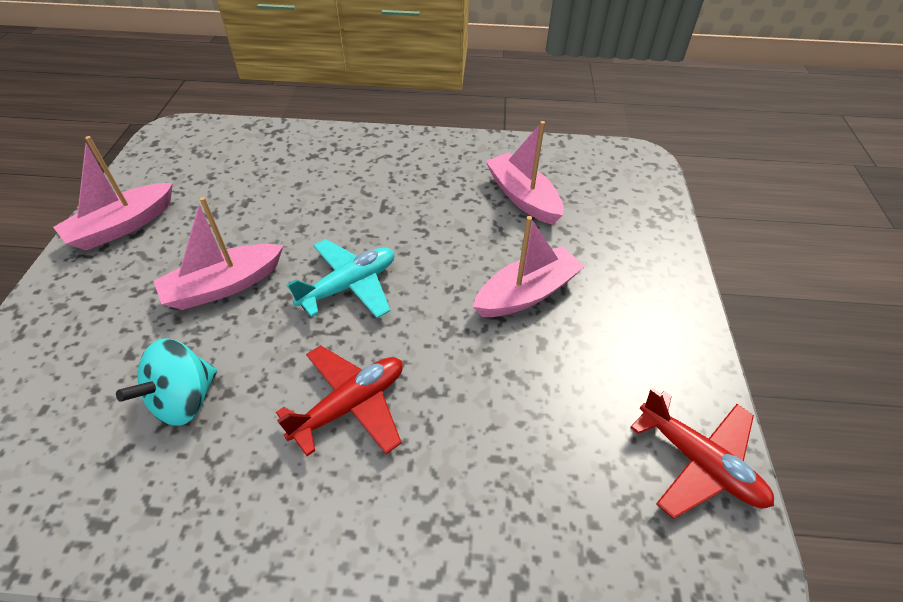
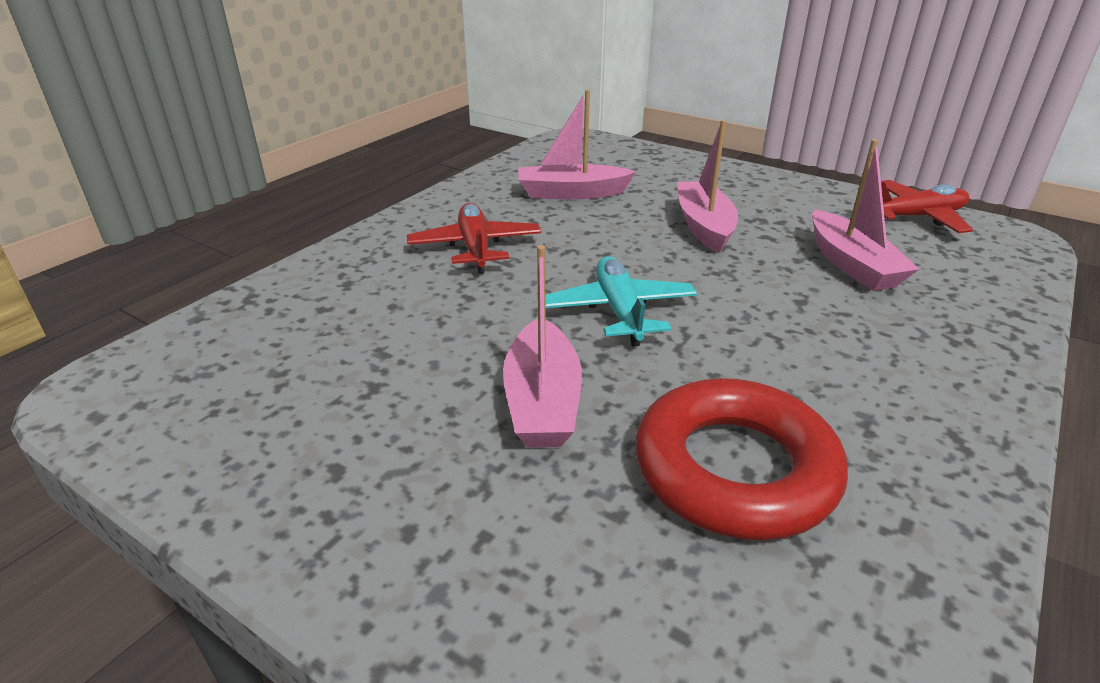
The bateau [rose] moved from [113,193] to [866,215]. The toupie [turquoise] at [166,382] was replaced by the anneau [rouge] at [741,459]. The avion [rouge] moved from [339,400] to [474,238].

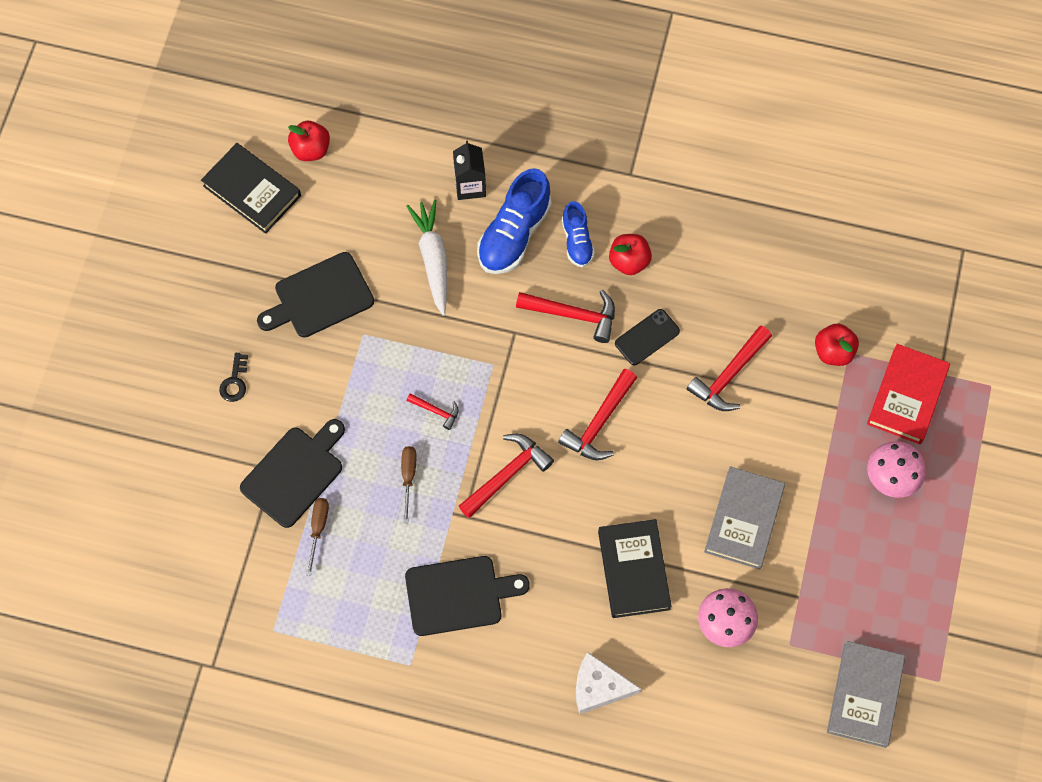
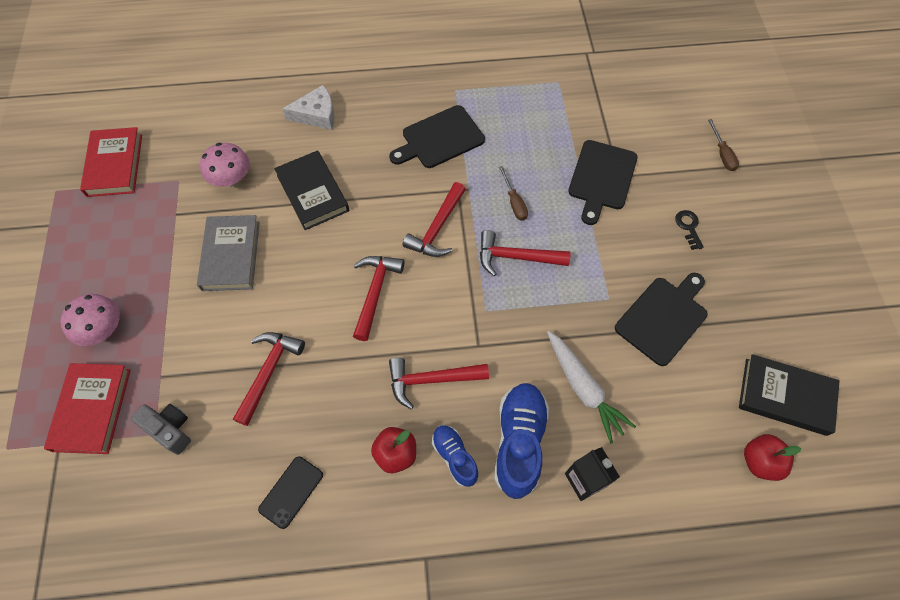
The téléphone [noir] moved from [647,337] to [290,492]. The pomme [rouge] at [837,344] was replaced by the appareil photo [gris] at [161,429]. The marteau [rouge] at [433,411] changed to 1.88 times the size. The tournevis [marron] moved from [317,537] to [723,145]. The livre [gris] at [866,694] became the livre [rouge] at [111,162].

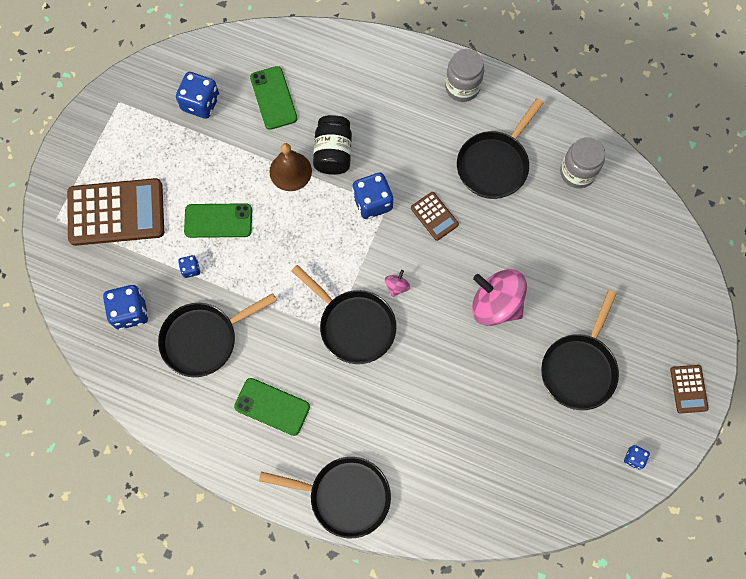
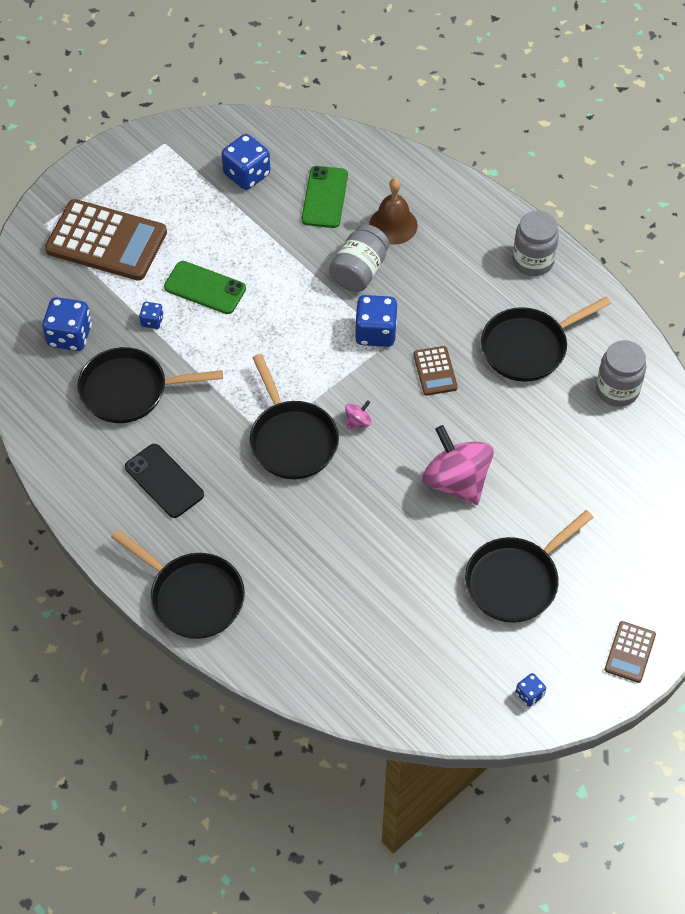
The bocal [noir] at [332,145] became the bocal [gris] at [359,258]. The cloche [marron] moved from [290,167] to [393,211]. The téléphone [vert] at [272,407] became the téléphone [noir] at [164,481].

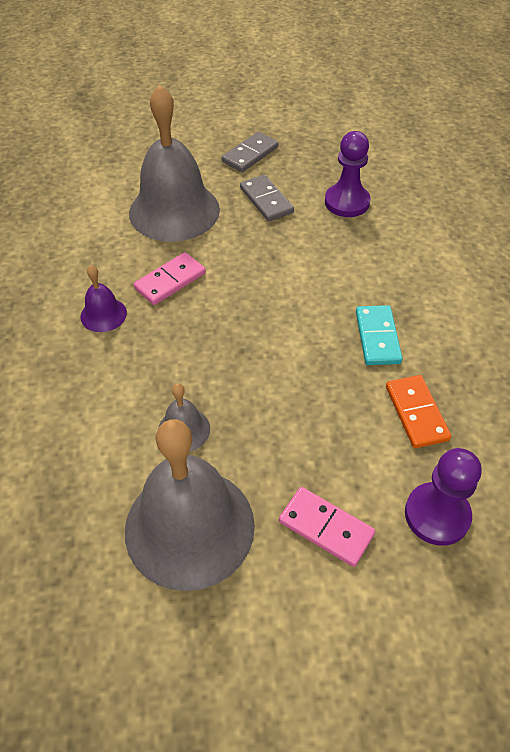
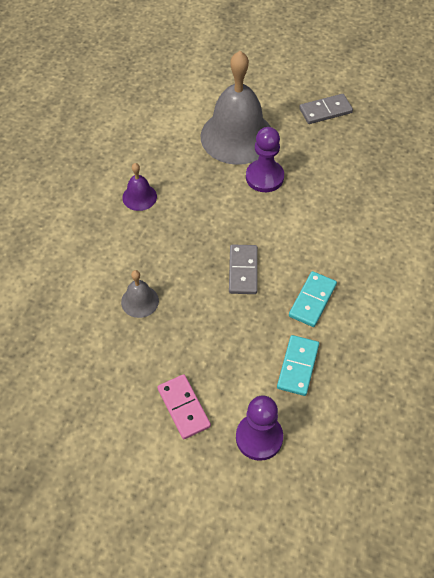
The pion [violet] moved from [347,174] to [265,159]. The domino [gris] moved from [267,198] to [243,269]. The domino [rose] at [169,278] disappeared. The domino [orange] at [418,411] became the domino [turquoise] at [298,365]. The cloche [gris] at [190,505] disappeared.

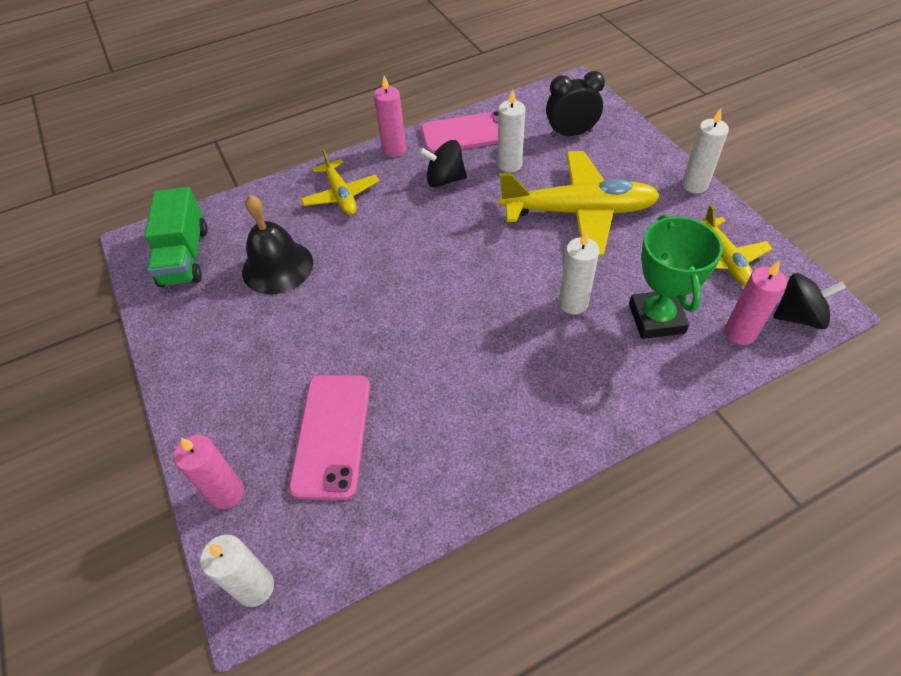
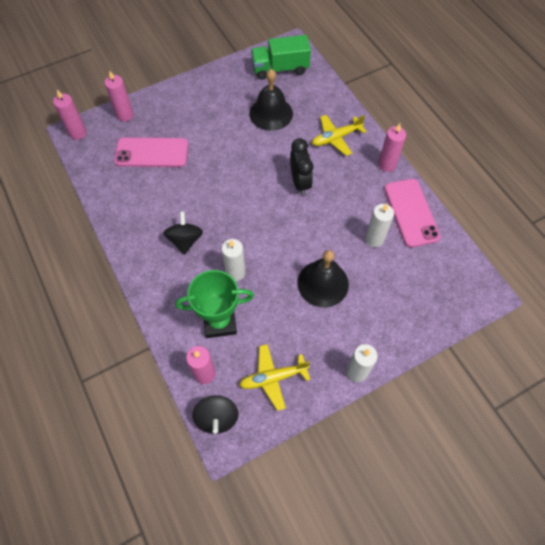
The réveil [noir] moved from [575,104] to [301,166]. The toupie [noir] moved from [443,163] to [183,233]. The avion [jaune] at [579,203] was replaced by the cloche [noir] at [323,278]. The bougie [blanc] at [237,571] became the bougie [rose] at [70,115].

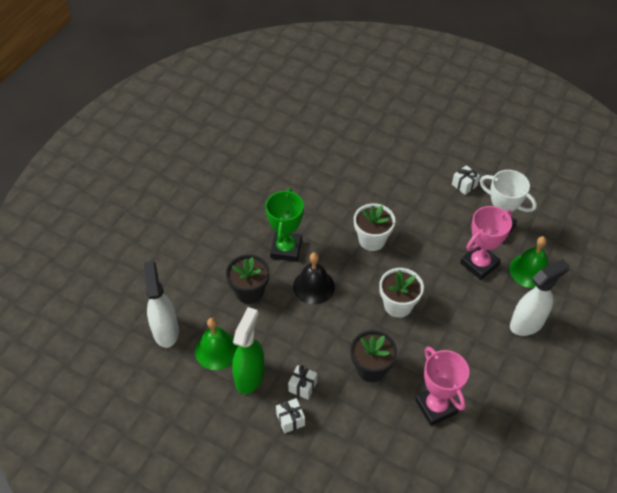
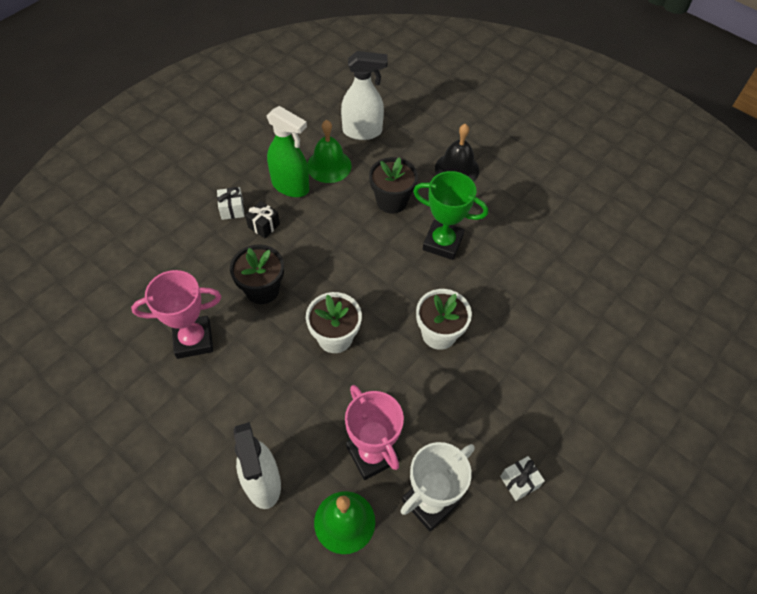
The cloche [noir] moved from [314,278] to [457,152]. The cadeau [blanc] at [302,382] became the cadeau [noir] at [262,219].

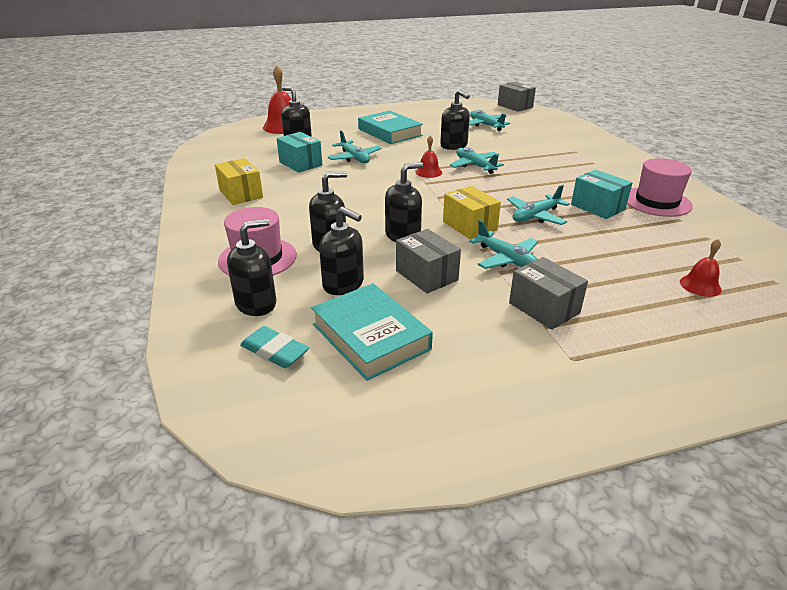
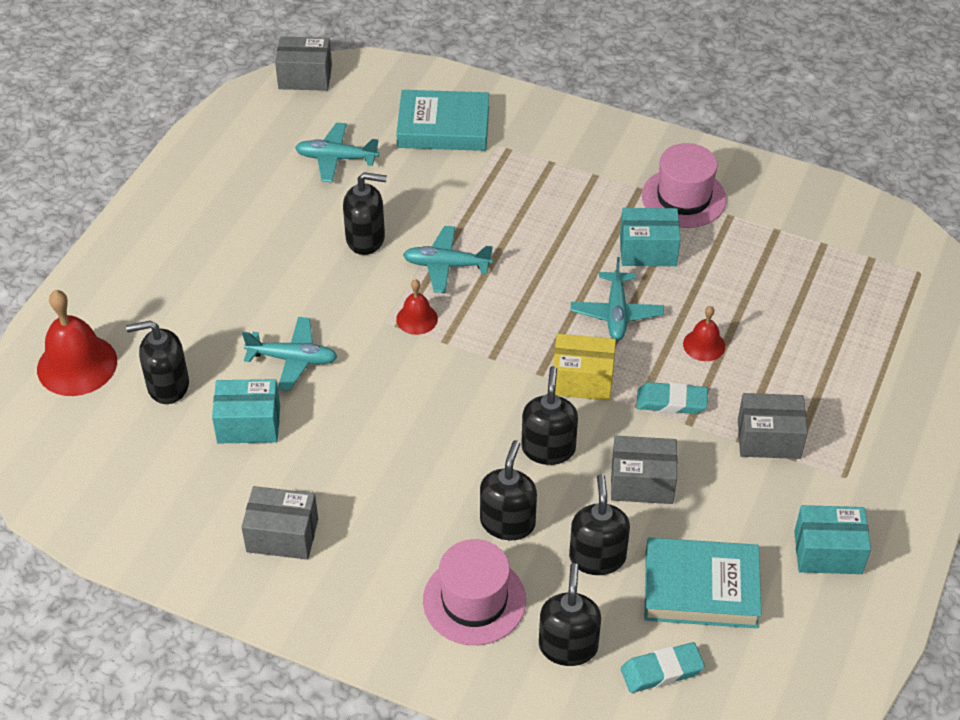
The livre [turquoise] moved from [390,127] to [442,120]. The boîte [jaune] at [239,181] became the boîte [gris] at [279,523]. The distributeur de savon [noir] at [341,250] turned 75 degrees counterclockwise. The avion [turquoise] at [503,244] was replaced by the gomme [turquoise] at [672,398]. The cloche [rouge] moved from [701,268] to [704,333]. The boîte [turquoise] at [832,539] appeared.

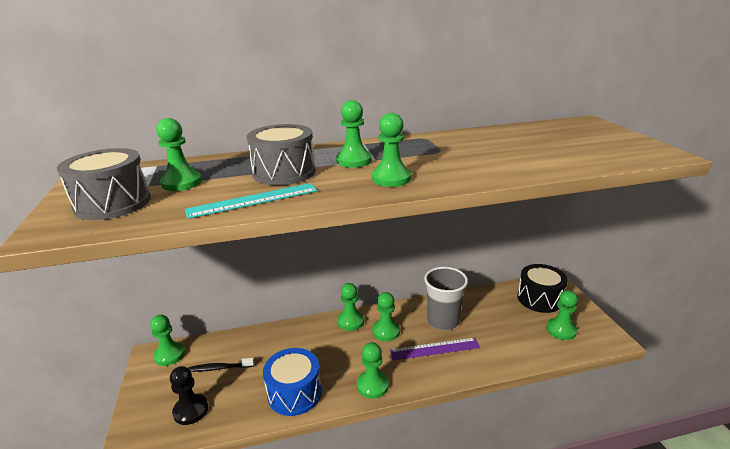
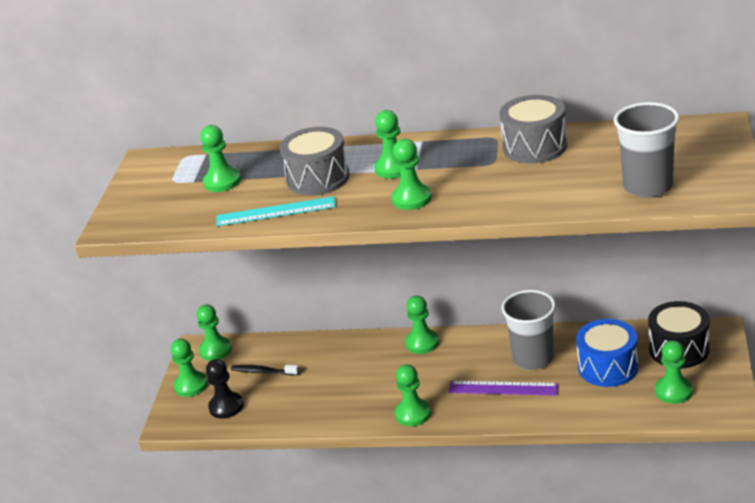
The tambour [gris] moved from [104,184] to [533,129]. The pion [vert] moved from [386,316] to [189,368]. The tambour [bleu] moved from [292,382] to [607,353]. The gobelet [gris] at [646,150] appeared.

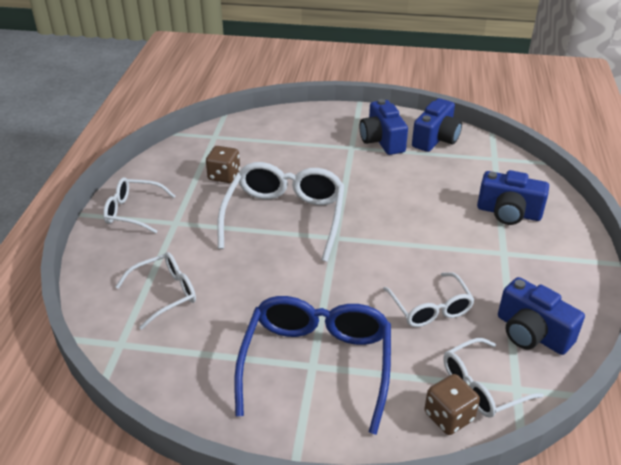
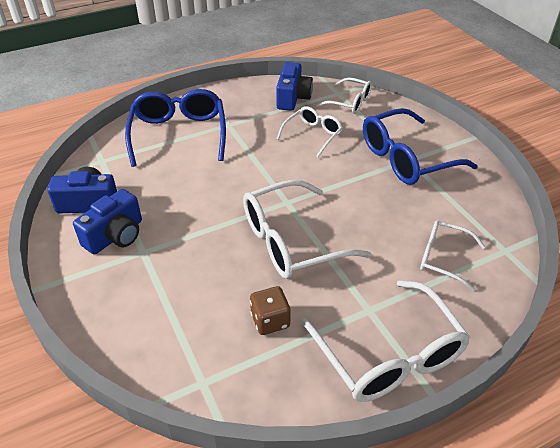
The appareil photo [bleu] at [513,197] was replaced by the lunettes [bleu] at [175,128]. The lunettes [blanc] at [139,205] changed to 1.74 times the size. The dé [marron] at [452,404] disappeared.

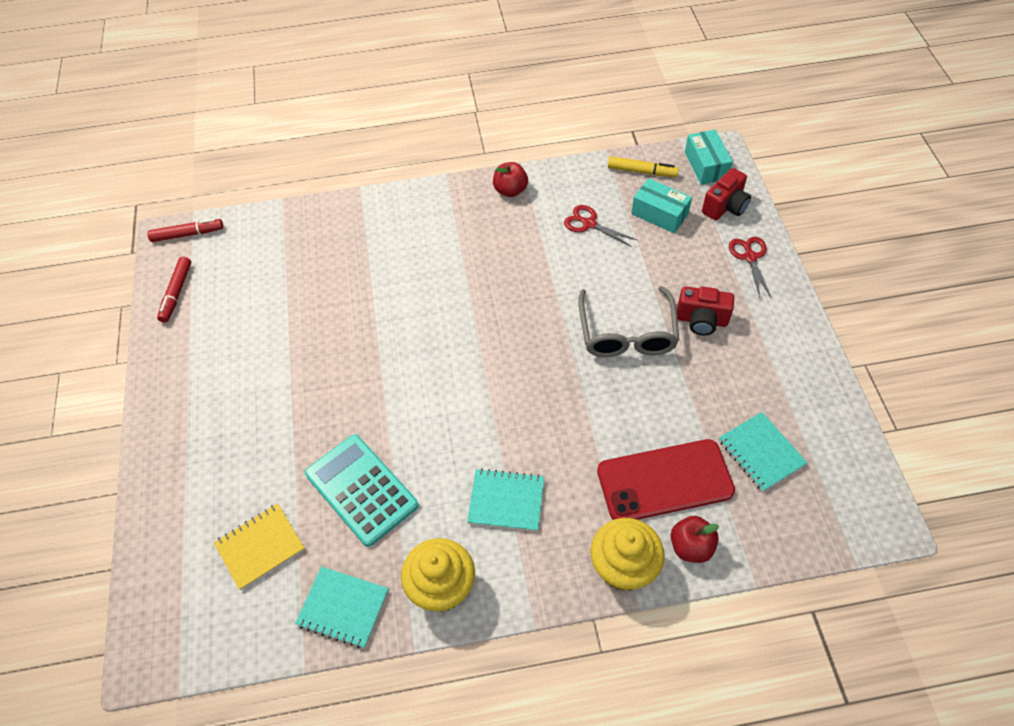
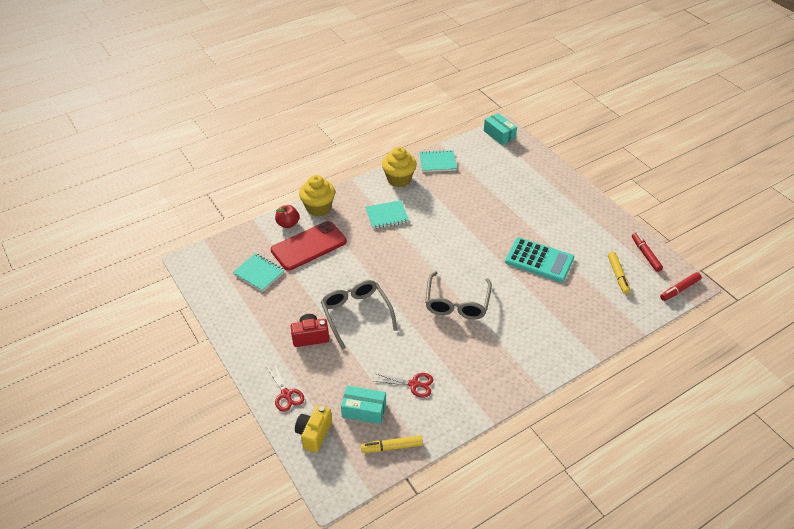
The boîte [turquoise] moved from [709,157] to [500,129]. The pomme [rouge] at [510,179] disappeared. The appareil photo [rouge] at [726,194] became the appareil photo [jaune] at [313,429]. The calculatrice [turquoise] moved from [362,490] to [539,259]. The carnet [jaune] at [259,546] disappeared. The feutre [jaune] at [619,273] appeared. The lunettes [gris] at [458,295] appeared.

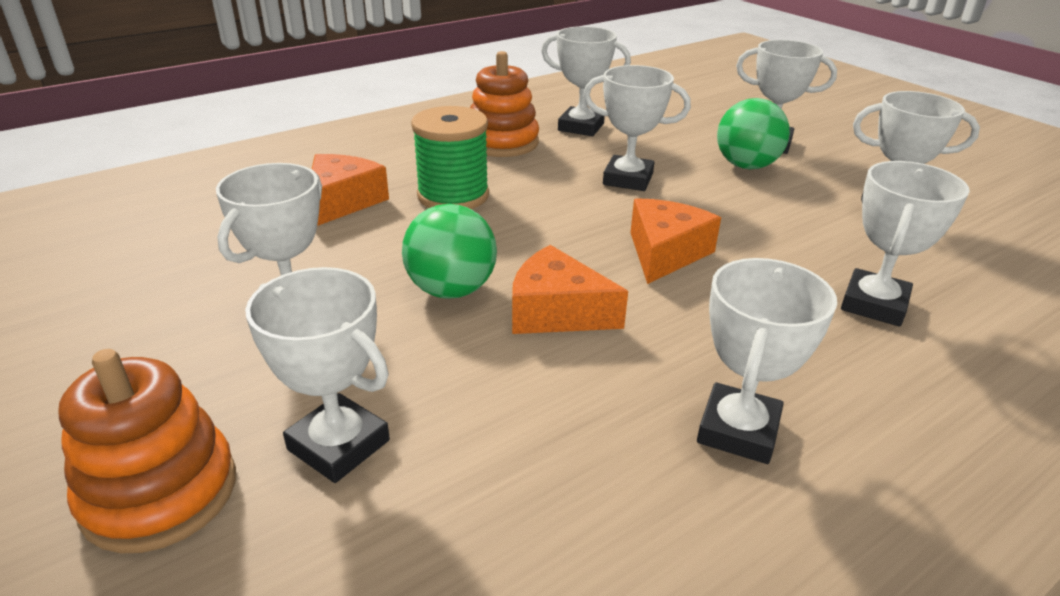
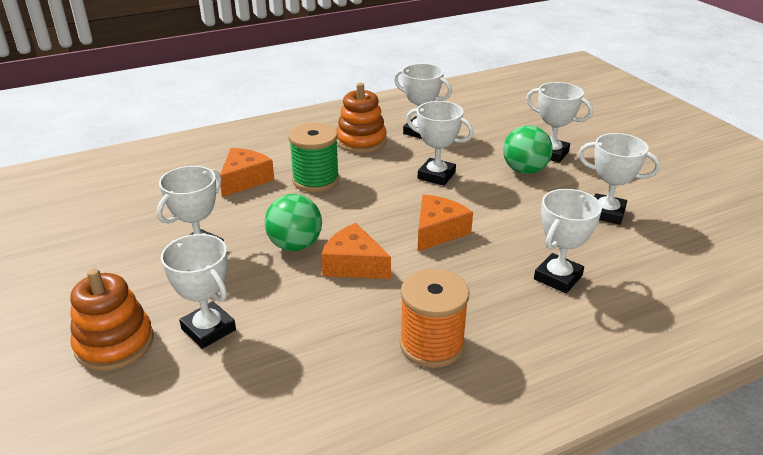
The trophée [blanc] at [767,361] was replaced by the bobine [orange] at [434,318].

